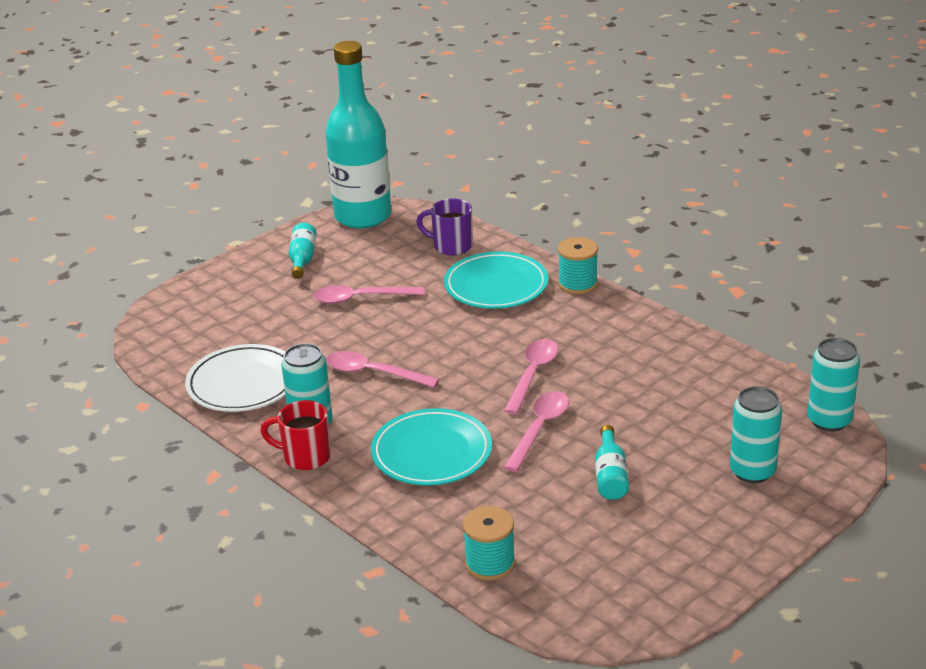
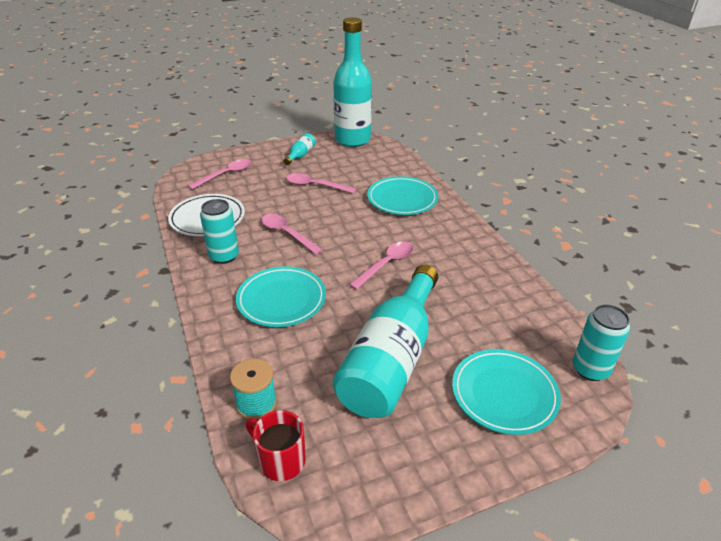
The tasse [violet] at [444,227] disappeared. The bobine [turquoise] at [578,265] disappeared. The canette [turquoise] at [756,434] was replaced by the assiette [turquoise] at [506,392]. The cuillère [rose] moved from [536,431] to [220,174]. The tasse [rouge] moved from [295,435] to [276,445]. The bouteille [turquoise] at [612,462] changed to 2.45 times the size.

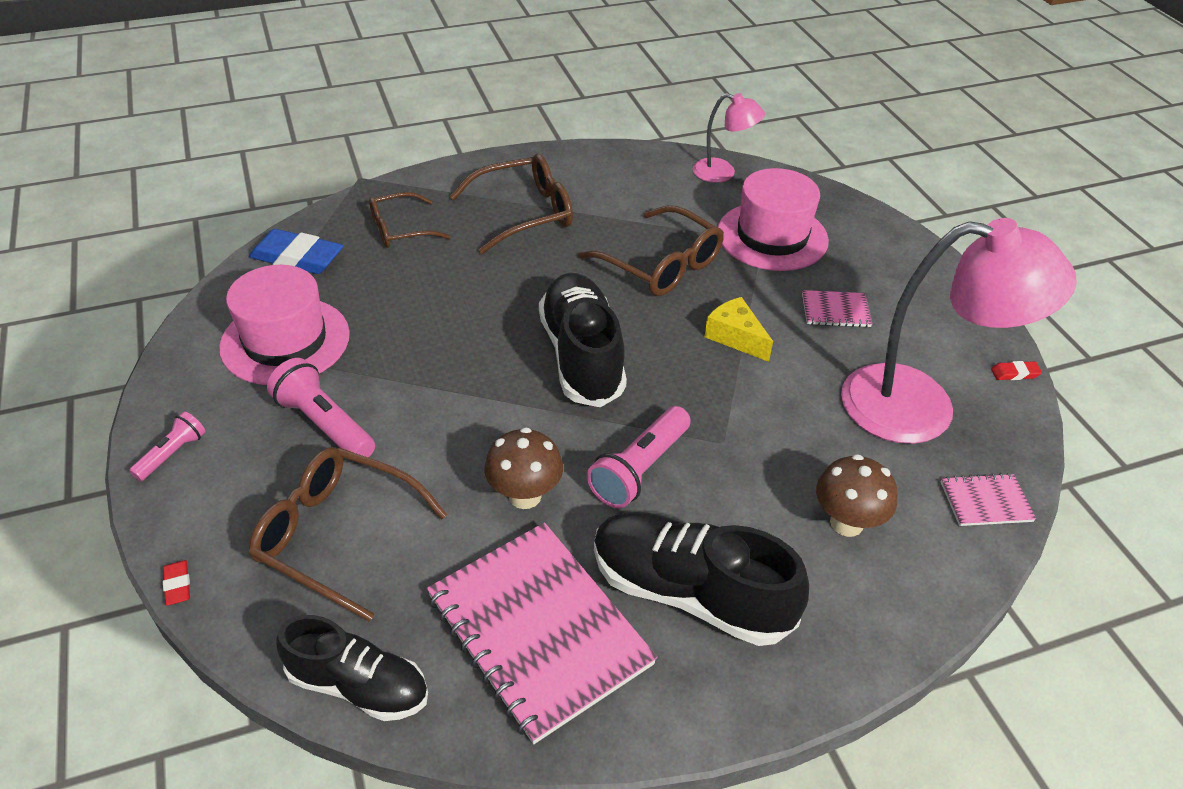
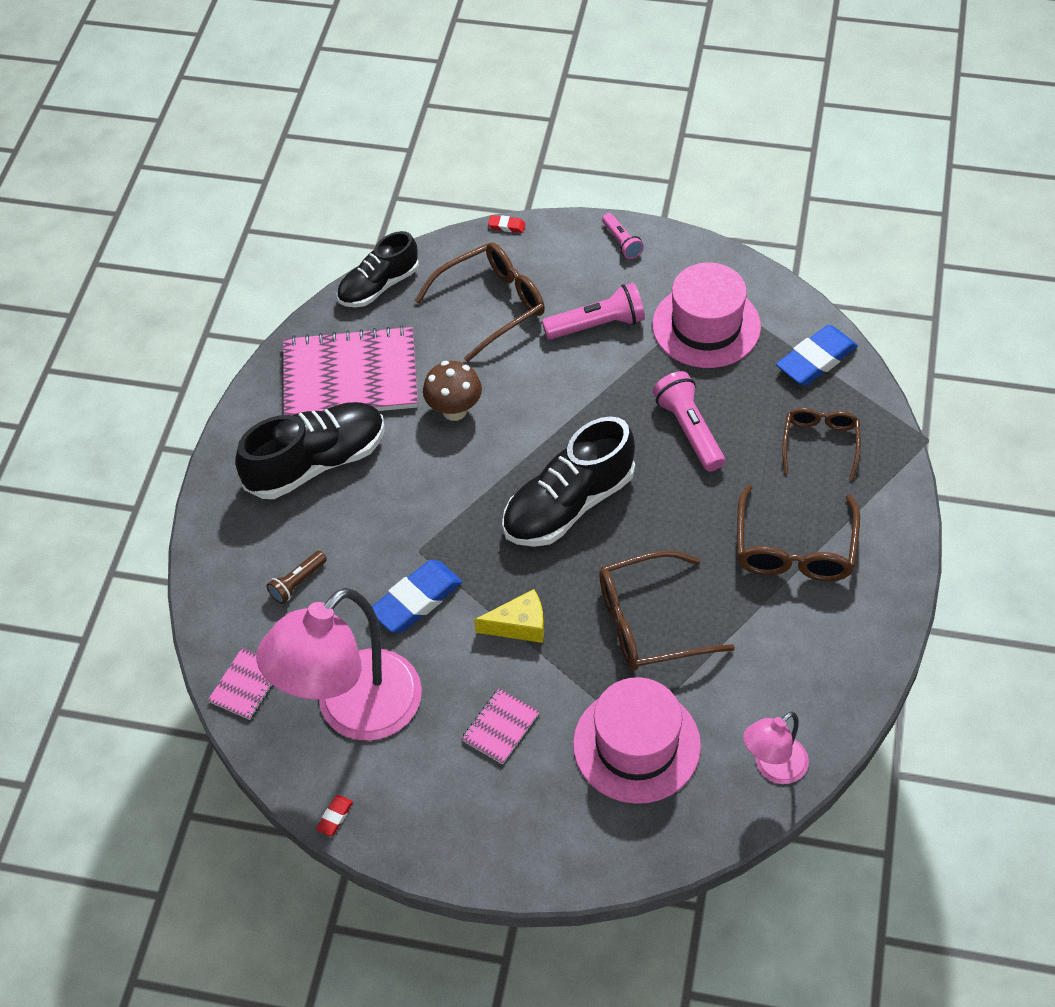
The chaussure [noir] at [583,340] turned 120 degrees clockwise. The lampe de poche [rose] moved from [639,457] to [689,421]. The champignon [marron] at [857,495] was replaced by the lampe de poche [marron] at [297,577]. The gomme [bleu] at [417,596] appeared.

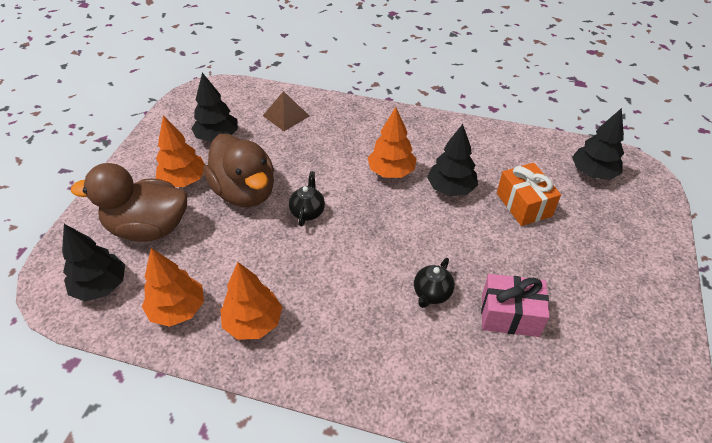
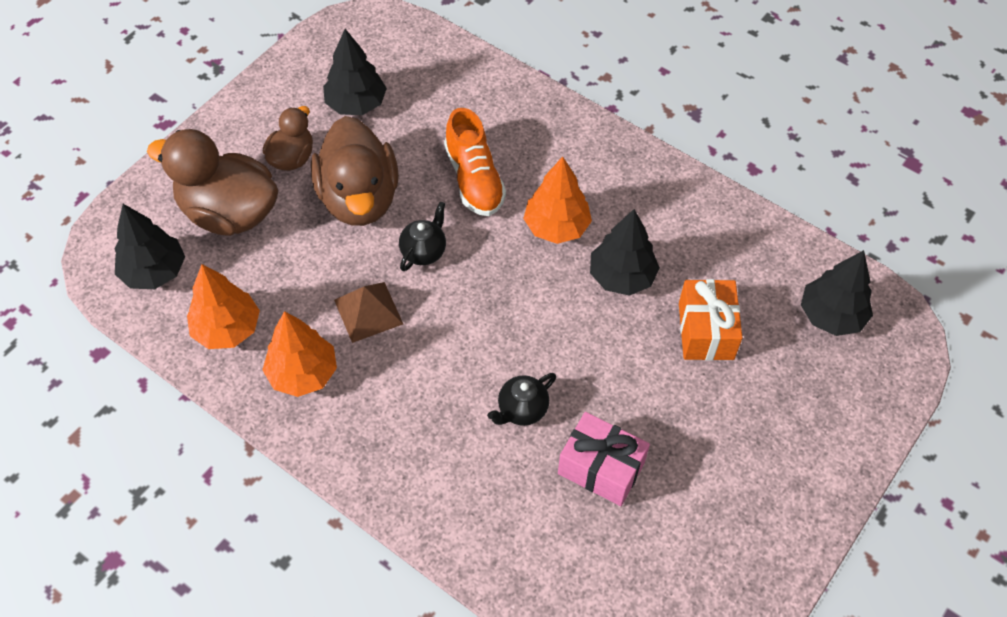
The pyramide [marron] moved from [286,111] to [368,312]. The arbre [orange] at [180,151] was replaced by the canard [marron] at [288,138]. The chaussure [orange] at [475,162] appeared.

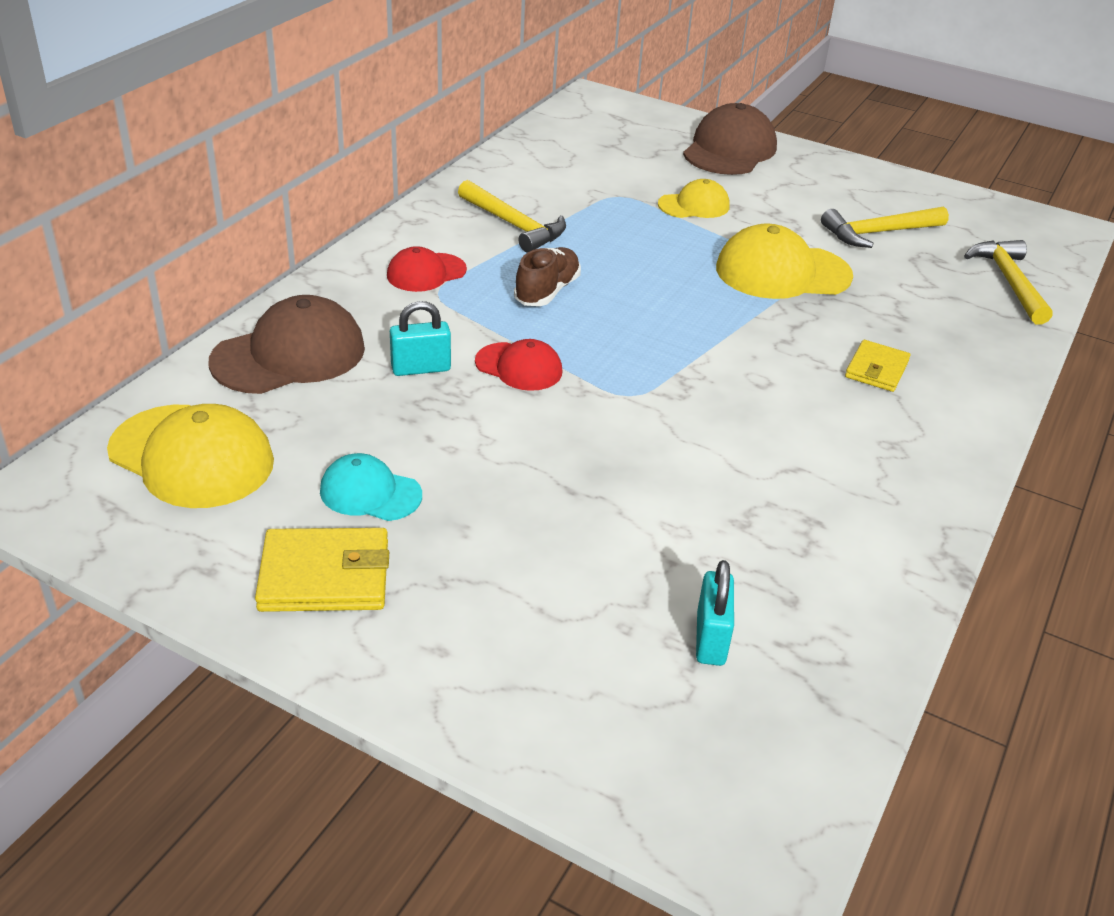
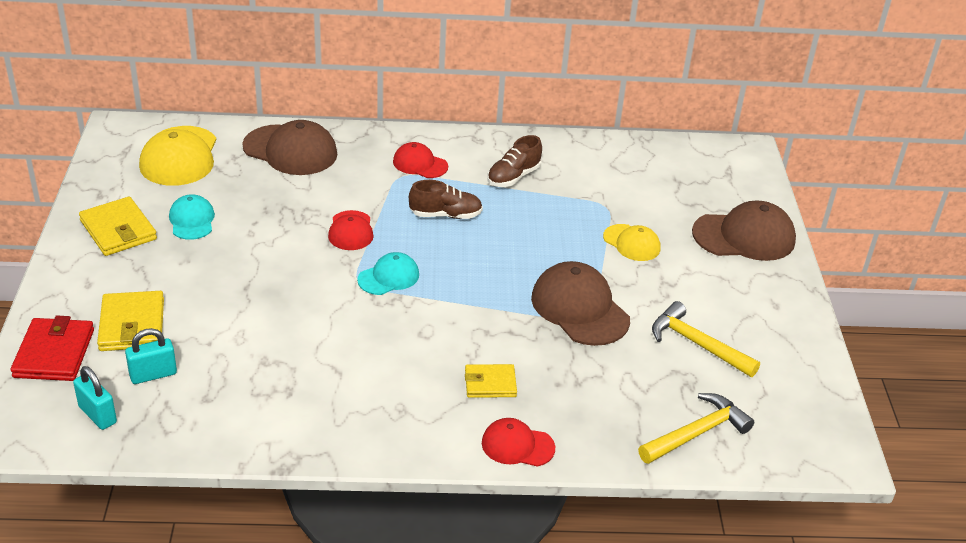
The marteau [jaune] at [512,216] was replaced by the chaussure [marron] at [514,161]. The casquette [jaune] at [784,261] became the casquette [marron] at [580,303]. The cadenas [turquoise] moved from [420,338] to [95,398]. The casquette [turquoise] at [388,273] appeared. The portefeuille [jaune] at [130,321] appeared. The portefeuille [rouge] at [52,348] appeared. The casquette [rouge] at [518,442] appeared.

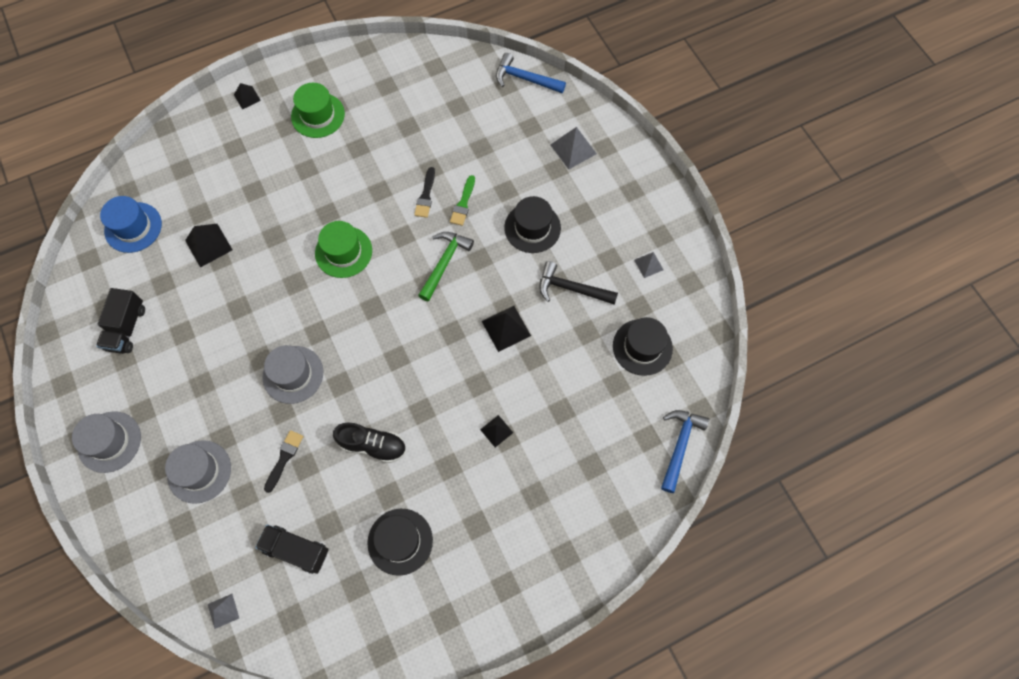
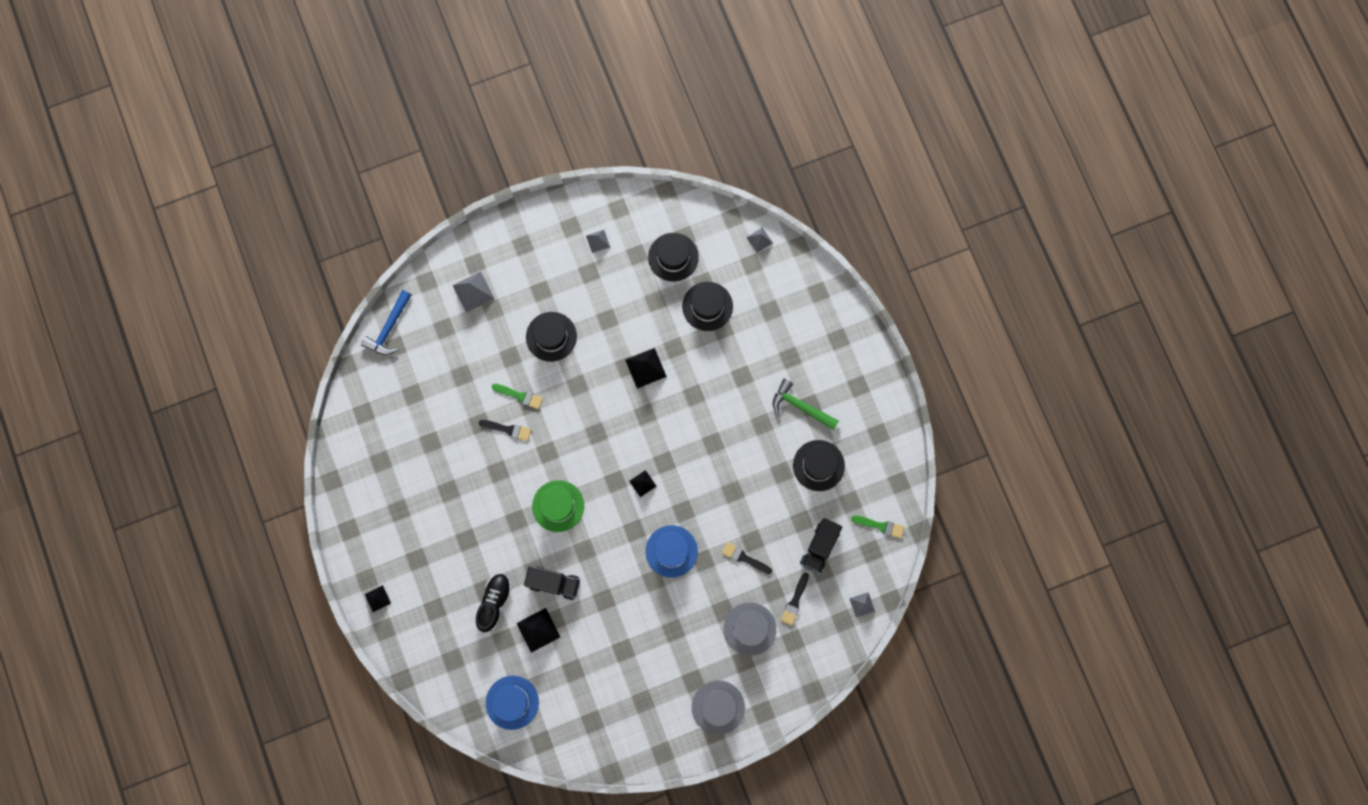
The chapeau [vert] at [318,110] disappeared. The marteau [vert] moved from [446,267] to [806,404]. The marteau [noir] at [578,283] disappeared. The camion [noir] moved from [120,321] to [552,583]. The chapeau [gris] at [292,374] became the chapeau [bleu] at [672,551]. The marteau [bleu] at [685,451] was replaced by the pyramide [gris] at [759,240]. The pyramide [noir] moved from [496,431] to [642,483]. The chaussure [noir] moved from [369,442] to [494,603]. The chapeau [noir] at [707,306] appeared. The pinceau [vert] at [877,526] appeared. The pinceau [noir] at [795,599] appeared.

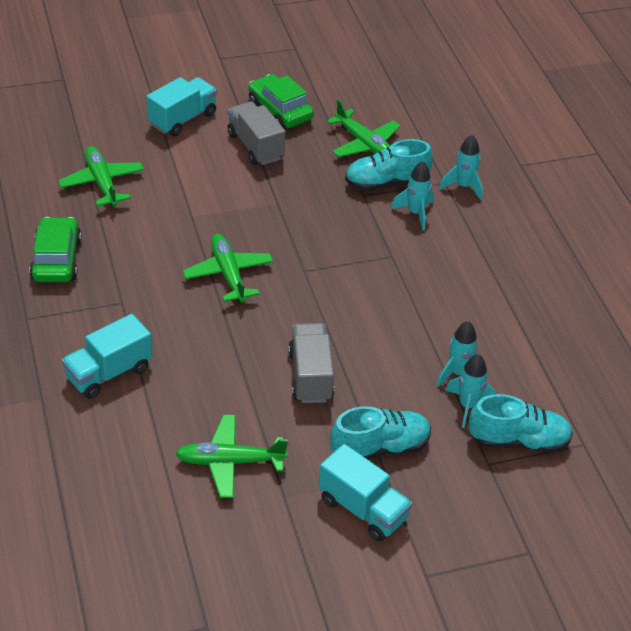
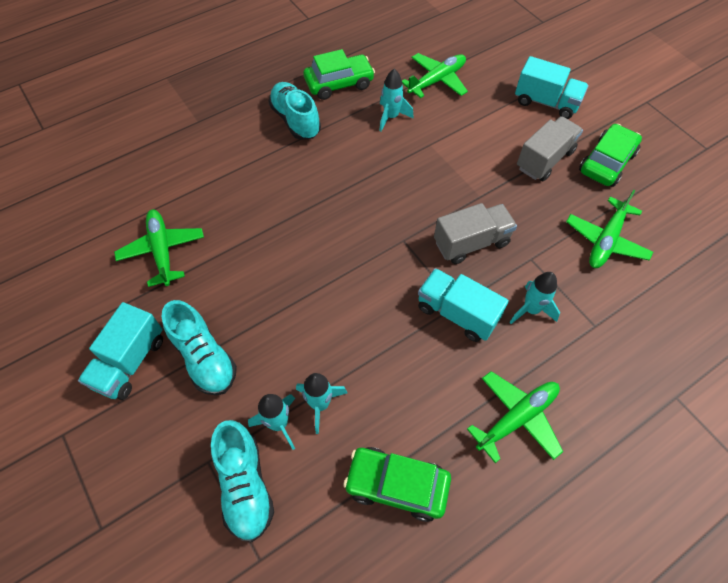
The fusée [turquoise] moved from [461,167] to [396,100]. The chaussure [turquoise] moved from [389,165] to [294,111]. The avion [vert] moved from [228,268] to [515,417]. The camion [turquoise] moved from [107,356] to [463,305]. The camion [gris] moved from [311,363] to [475,233]. The voiture [vert] at [397,484] appeared.

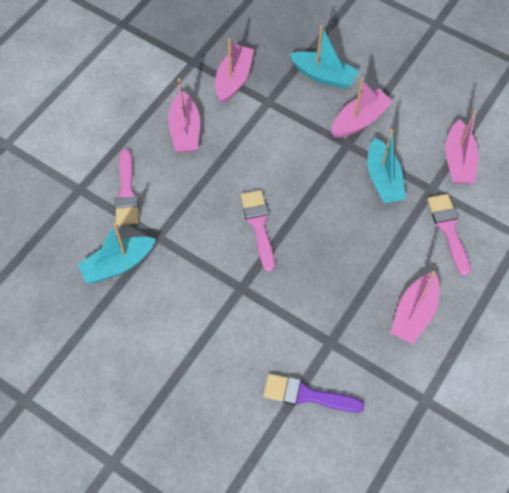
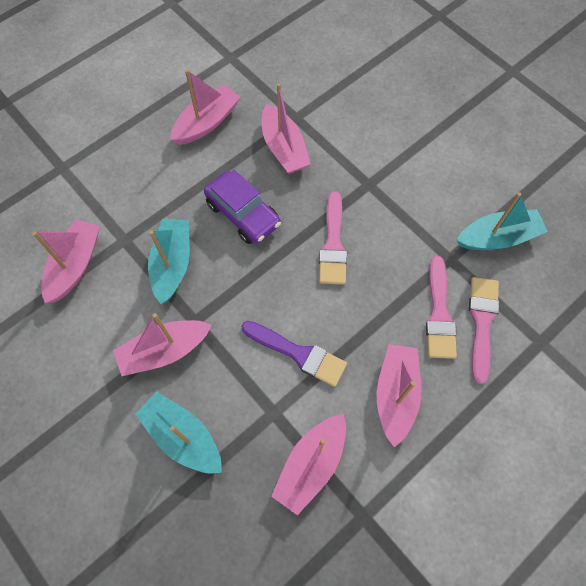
The pinceau [rose] moved from [449,235] to [441,307]. The pinceau [violet] moved from [313,393] to [294,354]. The bateau [rose] at [286,128] appeared. The voiture [violet] at [242,207] appeared.

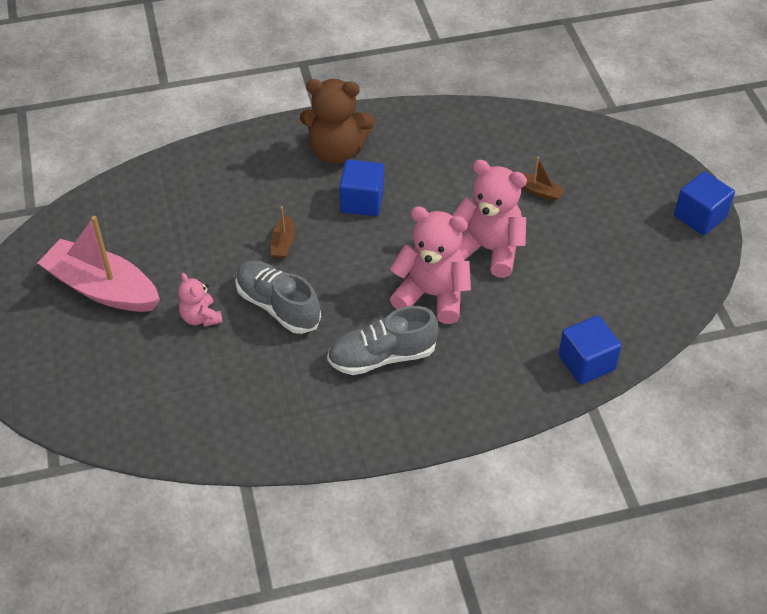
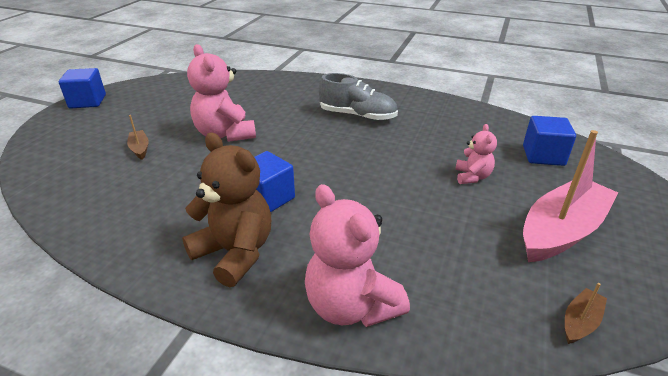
The bateau [marron] moved from [283,232] to [586,313]. The ours en peluche [rose] moved from [430,265] to [357,255]. The bateau [rose] at [99,264] turned 105 degrees counterclockwise. The chaussure [gris] at [278,297] disappeared. The cube [bleu] moved from [590,349] to [549,141].

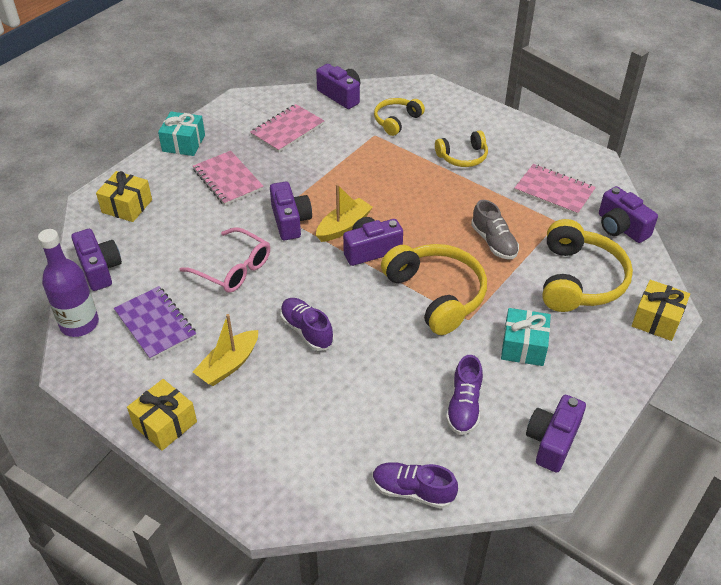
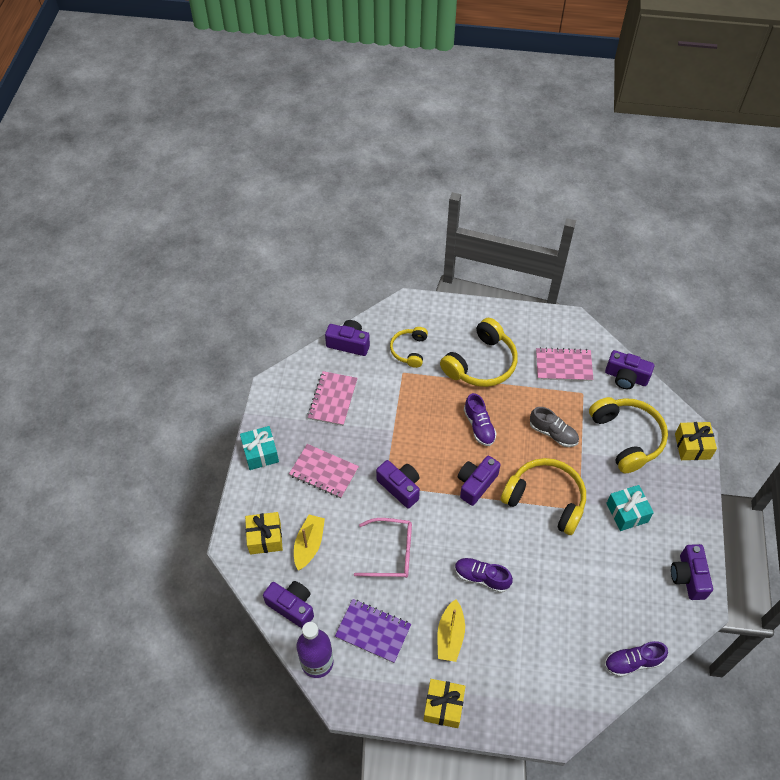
The casque audio [jaune] at [461,149] changed to 1.73 times the size. The bateau [jaune] moved from [344,213] to [309,542]. The chaussure [violet] moved from [464,395] to [480,419].

